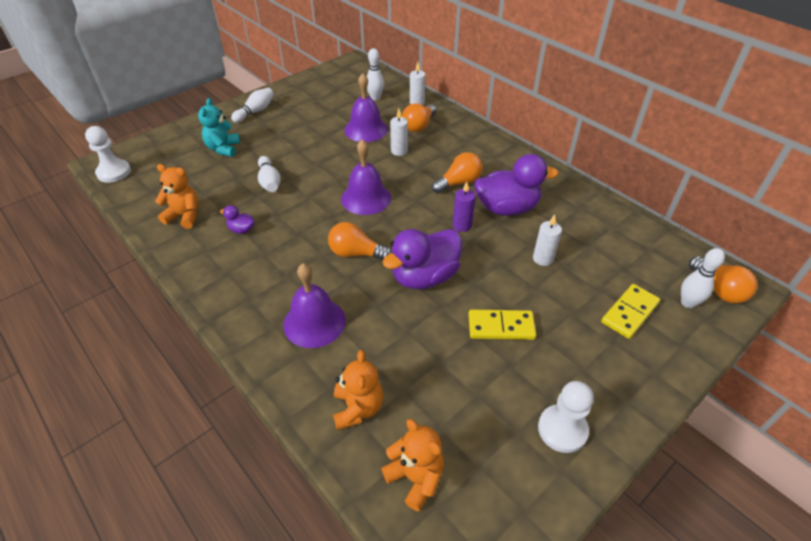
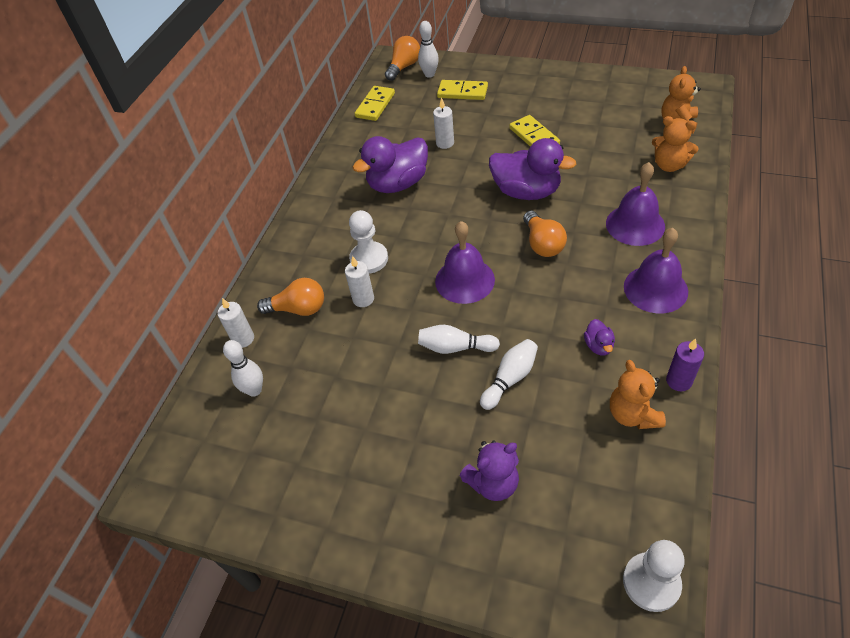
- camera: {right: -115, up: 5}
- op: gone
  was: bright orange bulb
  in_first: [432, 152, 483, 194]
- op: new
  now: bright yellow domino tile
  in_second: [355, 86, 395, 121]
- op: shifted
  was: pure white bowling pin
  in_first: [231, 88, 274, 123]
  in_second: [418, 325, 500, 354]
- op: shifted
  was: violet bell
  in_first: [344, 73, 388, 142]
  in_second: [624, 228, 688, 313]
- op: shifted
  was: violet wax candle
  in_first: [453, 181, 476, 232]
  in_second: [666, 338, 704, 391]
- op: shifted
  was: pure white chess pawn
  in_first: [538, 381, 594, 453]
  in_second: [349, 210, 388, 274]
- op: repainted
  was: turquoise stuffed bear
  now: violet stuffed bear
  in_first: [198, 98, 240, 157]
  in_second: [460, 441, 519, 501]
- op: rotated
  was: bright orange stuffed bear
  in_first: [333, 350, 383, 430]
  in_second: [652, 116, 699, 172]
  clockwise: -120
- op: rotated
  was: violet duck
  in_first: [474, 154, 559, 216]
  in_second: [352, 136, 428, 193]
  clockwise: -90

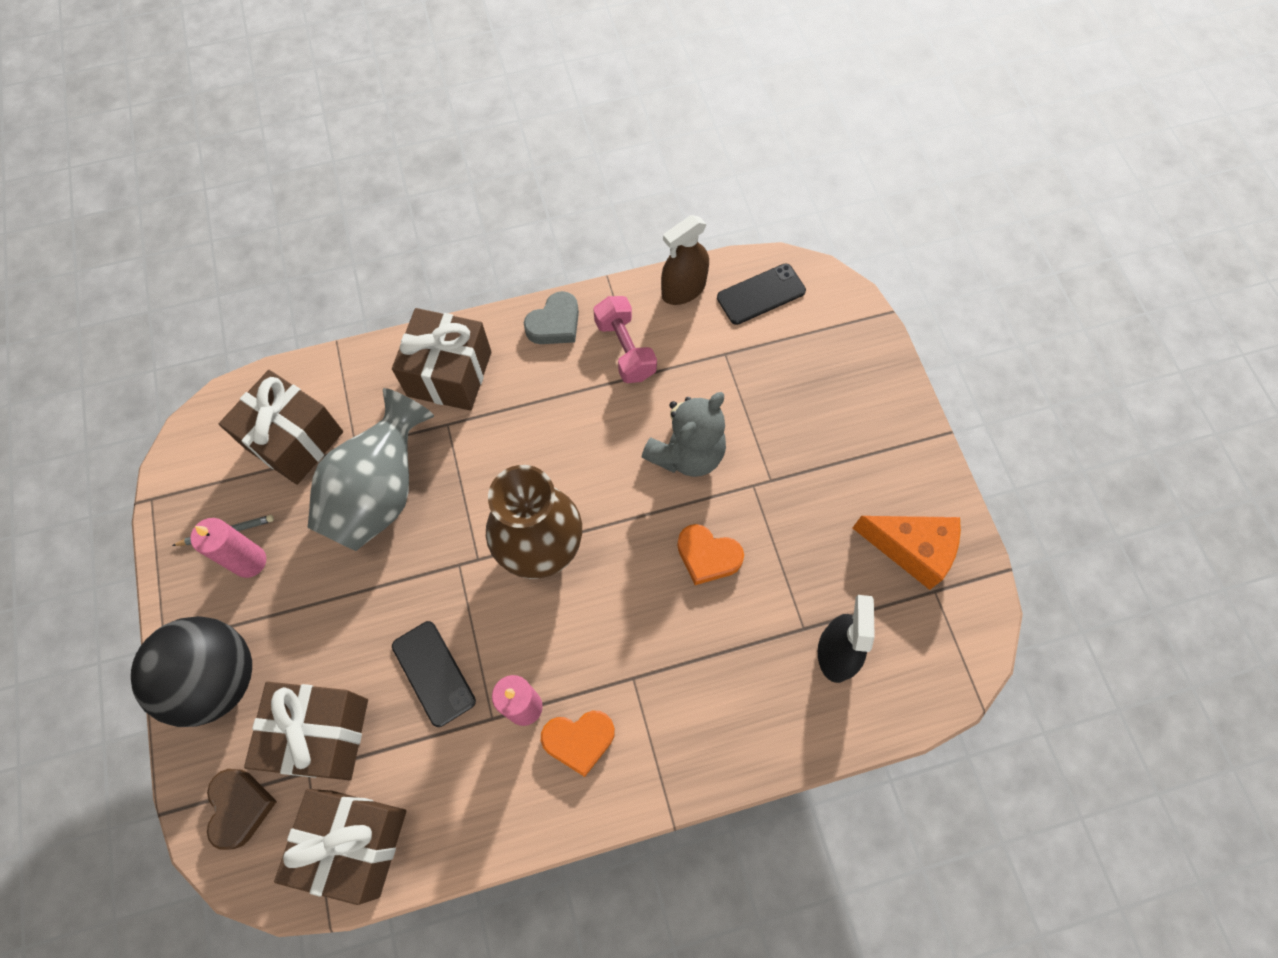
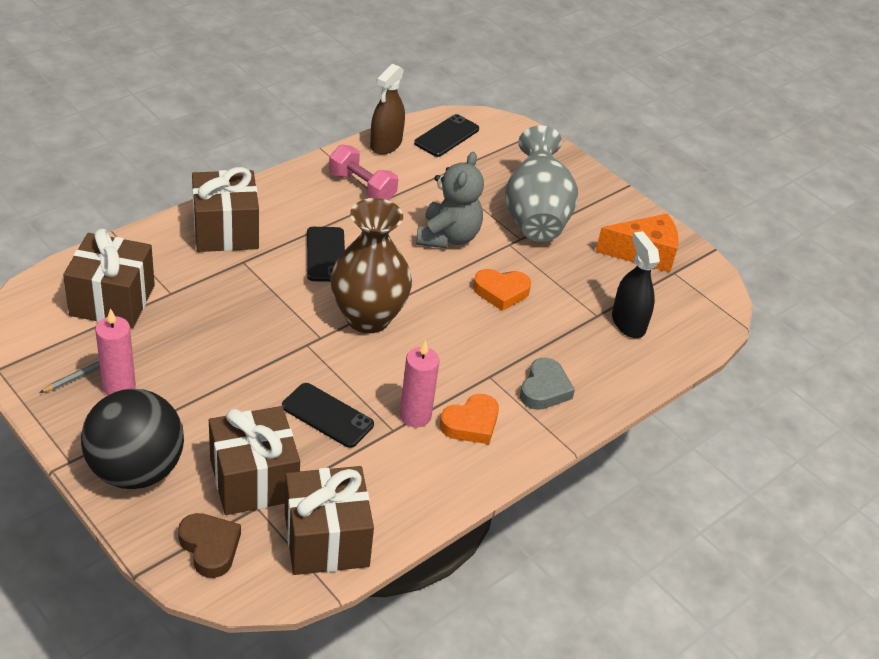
- camera: {right: -30, up: -25}
- op: new
  now: jet-black phone
  in_second: [307, 227, 345, 282]
- op: shifted
  was: ash-grey tall vase
  in_first: [307, 388, 434, 551]
  in_second: [505, 126, 578, 242]
- op: shifted
  was: ash-grey heart
  in_first: [524, 291, 579, 344]
  in_second: [520, 358, 575, 410]

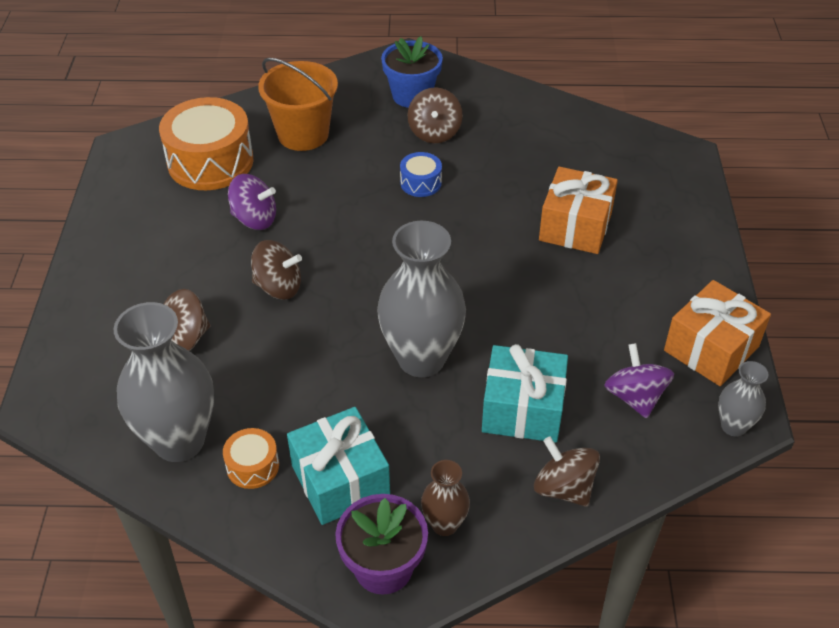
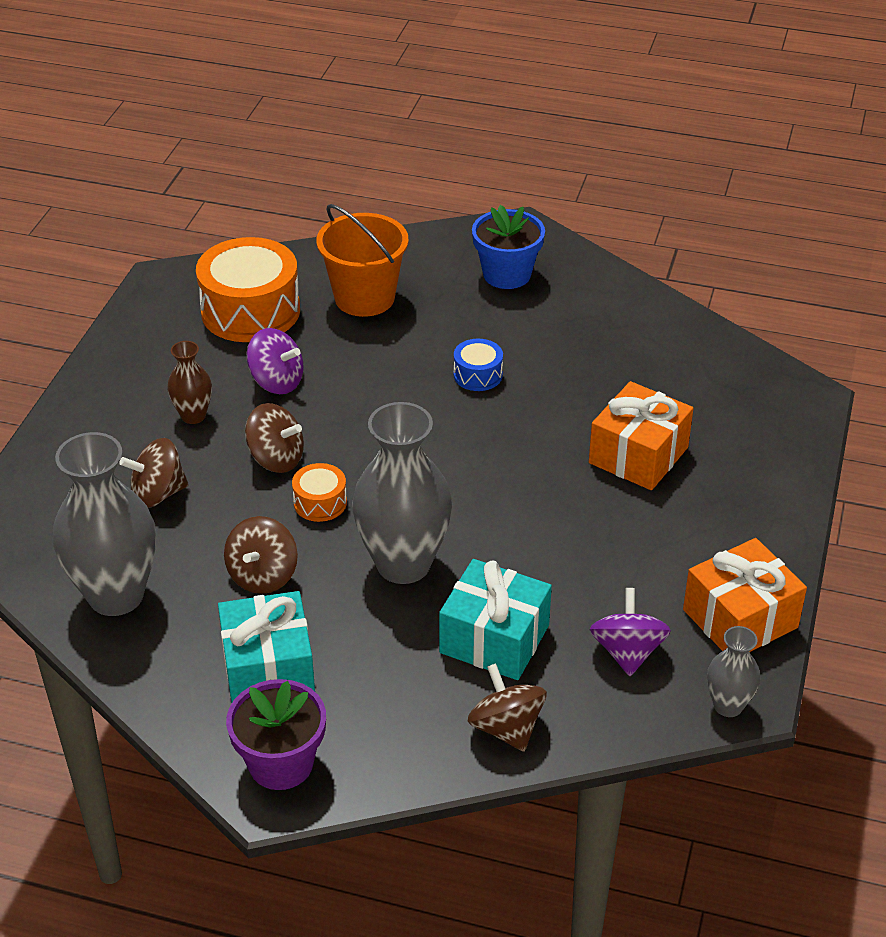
- camera: {right: 15, up: -5}
- op: shifted
  was: bright orange snare drum
  in_first: [223, 428, 279, 489]
  in_second: [292, 463, 347, 522]
- op: shifted
  was: dark brown toy top
  in_first: [408, 87, 463, 143]
  in_second: [224, 516, 298, 594]
- op: shifted
  was: dark brown tall vase
  in_first: [421, 460, 470, 536]
  in_second: [167, 341, 212, 424]

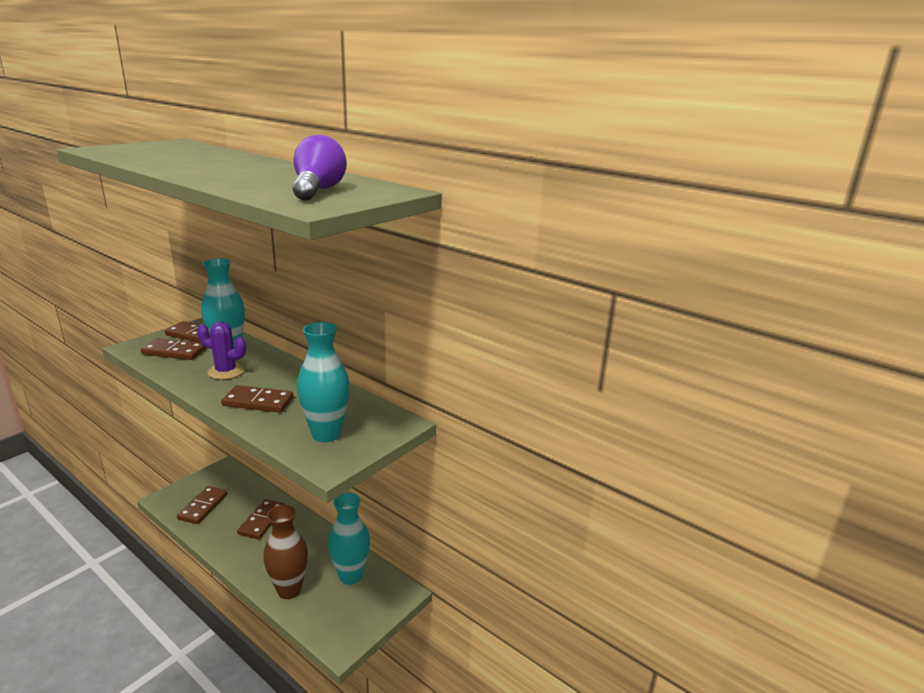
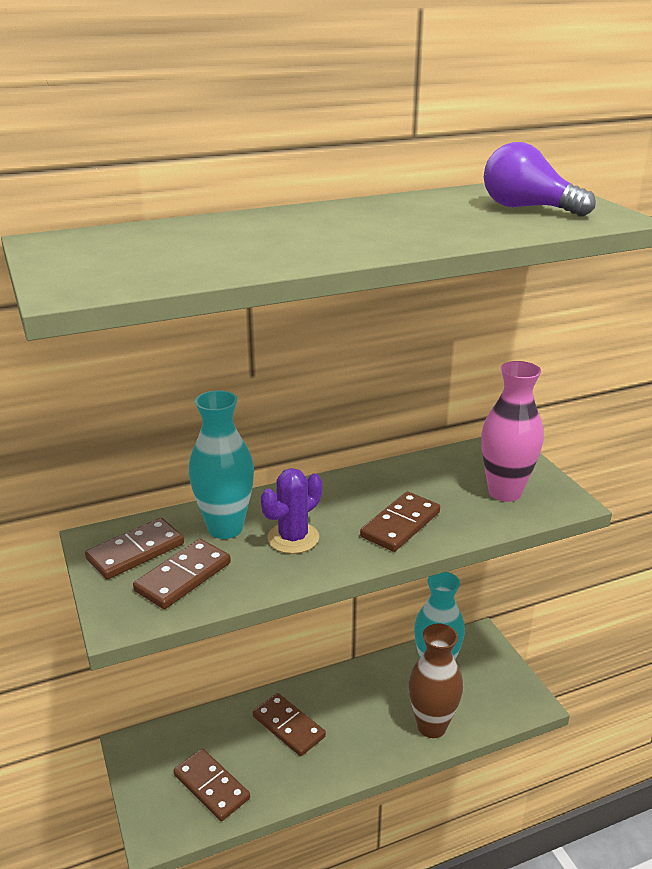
- camera: {right: -60, up: 5}
- op: repainted
  was: turquoise tall vase
  now: pink tall vase
  in_first: [297, 322, 350, 442]
  in_second: [481, 361, 543, 502]

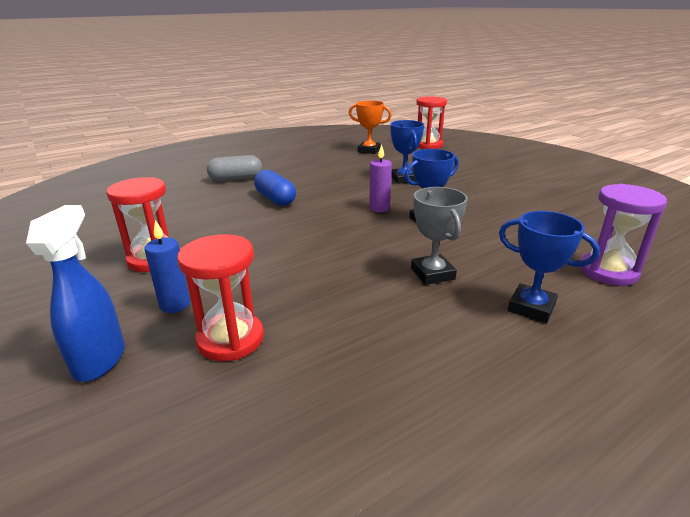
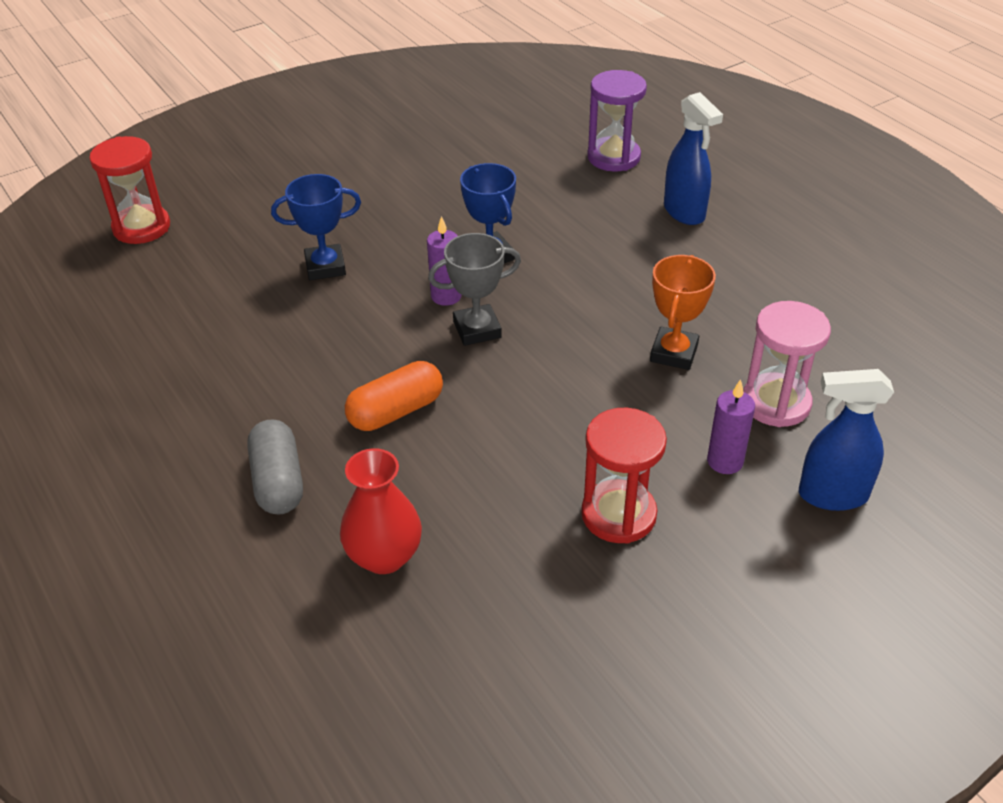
- camera: {right: -90, up: 15}
- op: new
  now: scarlet tall vase
  in_second: [340, 448, 422, 574]
- op: shifted
  was: bright orange award cup
  in_first: [349, 101, 392, 154]
  in_second: [650, 255, 716, 370]
- op: shifted
  was: ash-grey award cup
  in_first: [411, 187, 468, 285]
  in_second: [428, 233, 521, 346]
- op: swapped
  was: blue award cup
  now: blue spray bottle
  in_first: [499, 211, 600, 323]
  in_second: [664, 92, 723, 225]
- op: repainted
  was: blue wax candle
  now: violet wax candle
  in_first: [144, 220, 191, 313]
  in_second: [707, 379, 755, 474]
- op: repainted
  was: scarlet sandglass
  now: pink sandglass
  in_first: [177, 234, 264, 361]
  in_second: [743, 301, 831, 427]
- op: repainted
  was: blue capsule
  now: bright orange capsule
  in_first: [254, 170, 296, 206]
  in_second: [345, 361, 443, 431]

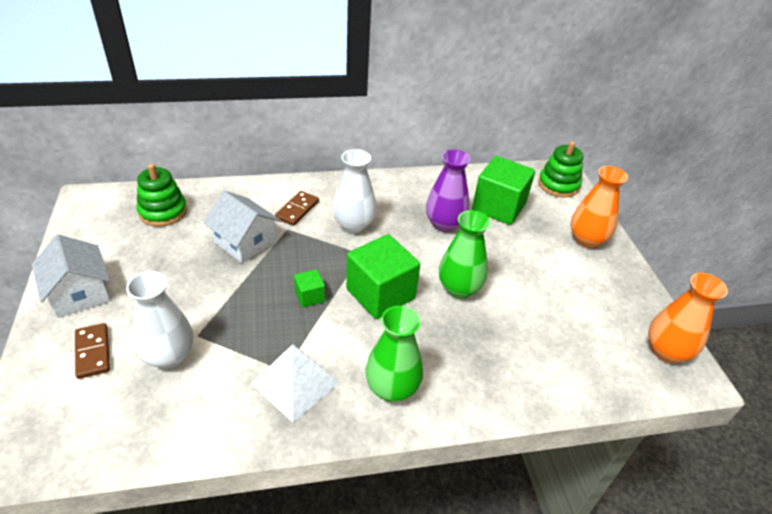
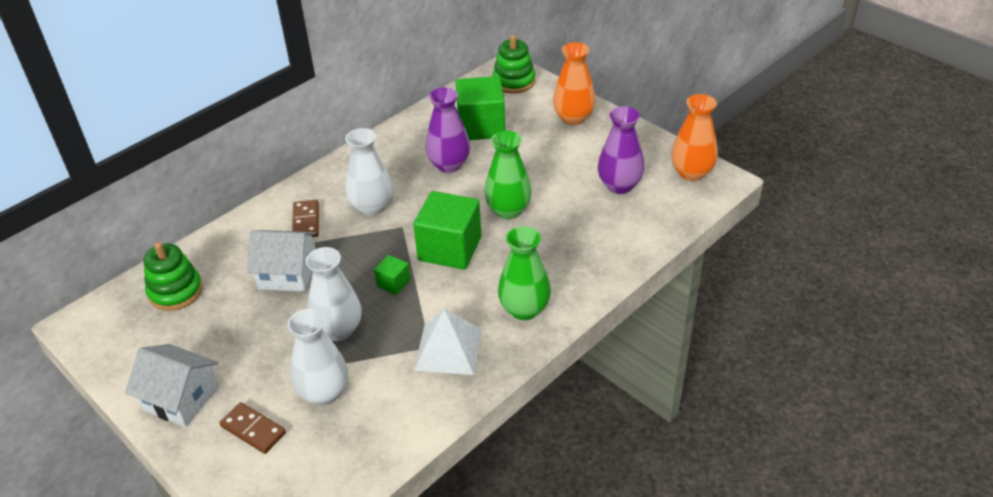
- camera: {right: -30, up: 0}
- op: new
  now: pure white tall vase
  in_second: [306, 247, 362, 341]
- op: new
  now: violet tall vase
  in_second: [598, 106, 644, 194]

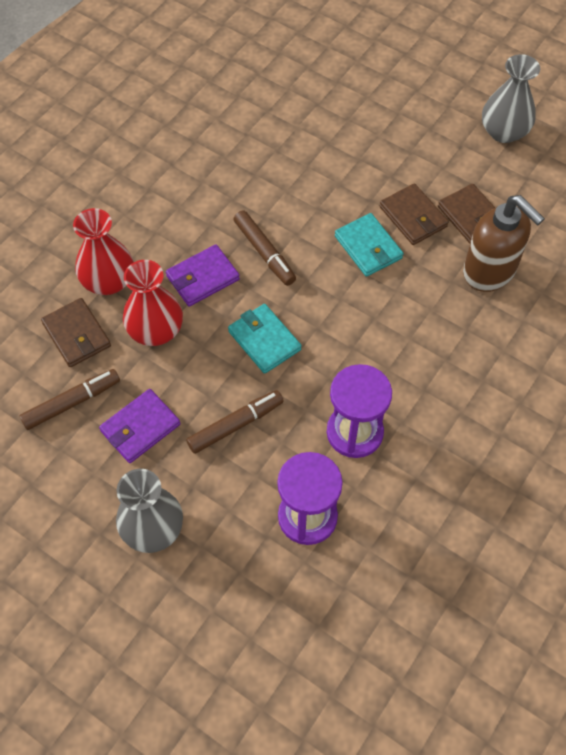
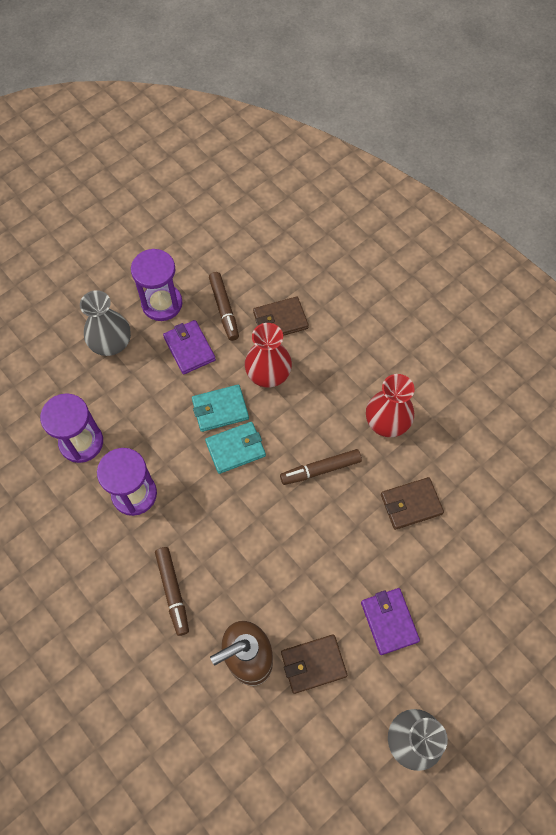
- camera: {right: 105, up: 5}
- op: new
  now: violet sandglass
  in_second: [131, 249, 182, 321]
- op: shifted
  was: scarlet tall vase
  in_first: [73, 208, 133, 295]
  in_second: [366, 374, 414, 437]
- op: shifted
  was: violet billfold
  in_first: [166, 244, 240, 307]
  in_second: [361, 588, 420, 655]
- op: shifted
  was: dark brown marker
  in_first: [186, 390, 284, 454]
  in_second: [155, 547, 189, 636]
- op: shifted
  was: turquoise billfold
  in_first: [335, 213, 403, 277]
  in_second: [192, 385, 249, 432]
- op: shifted
  was: dark brown billfold
  in_first: [380, 183, 449, 245]
  in_second: [381, 477, 444, 530]

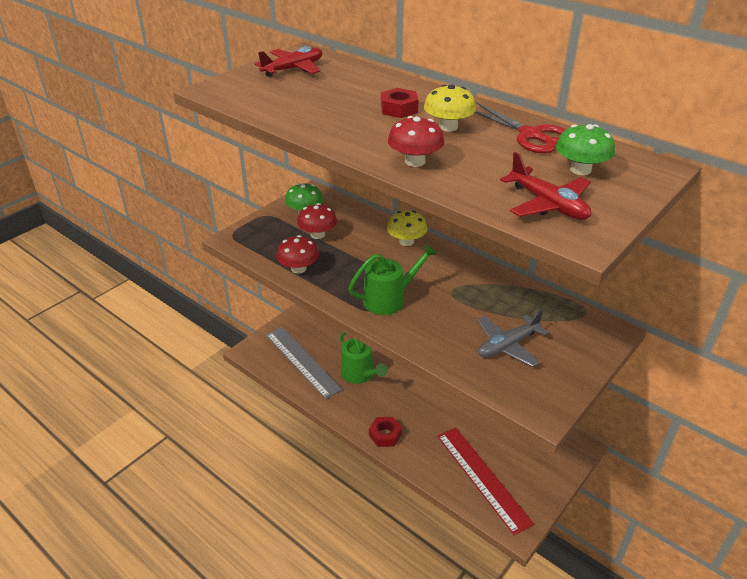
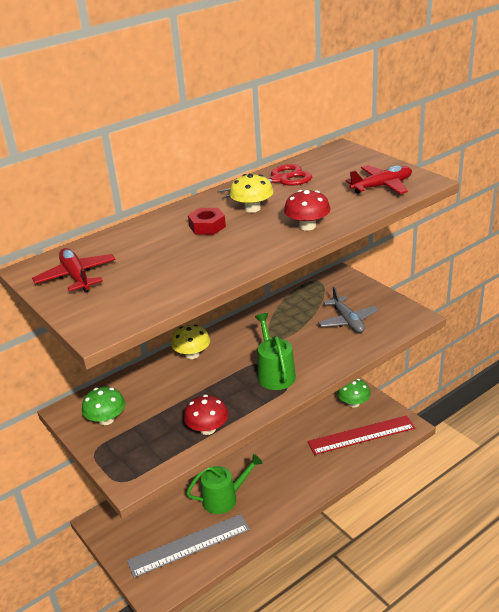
- camera: {right: -75, up: -5}
- op: gone
  was: scarlet fungus
  in_first: [297, 203, 337, 239]
- op: gone
  was: scarlet nut
  in_first: [369, 417, 402, 447]
- op: shifted
  was: emerald fungus
  in_first: [556, 124, 615, 175]
  in_second: [338, 379, 371, 408]

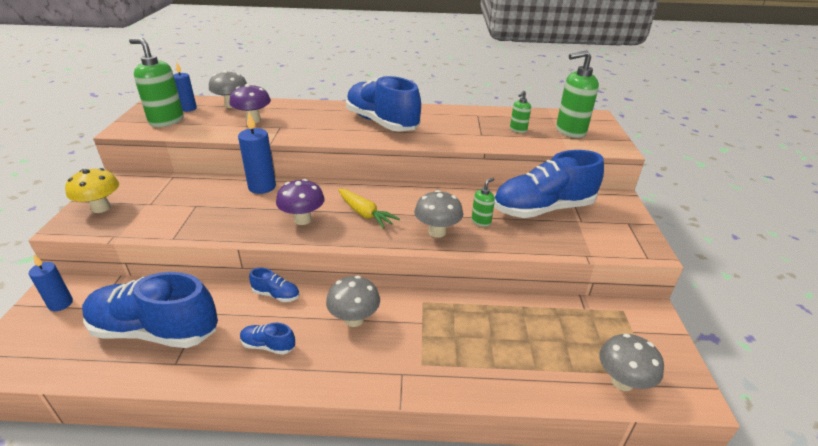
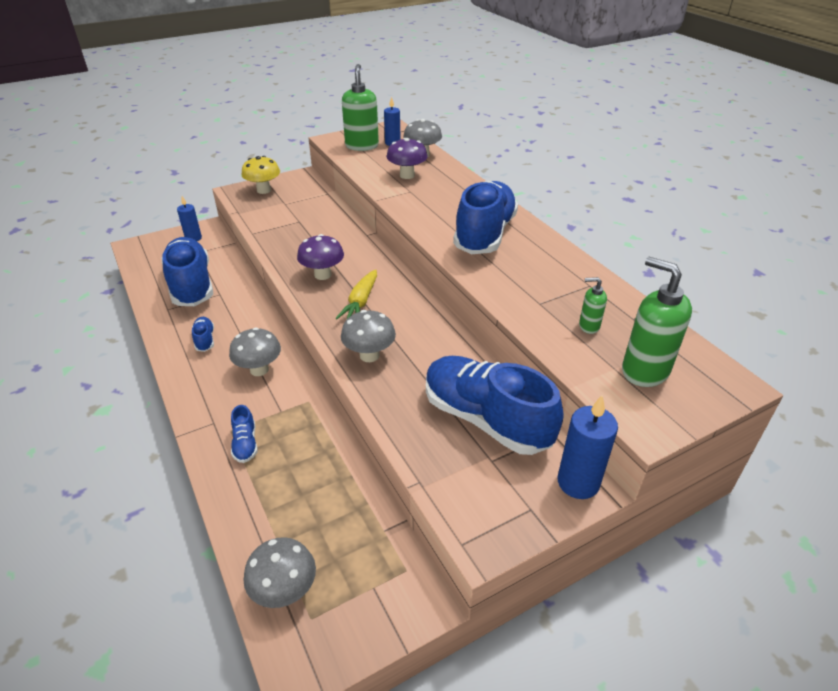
- camera: {right: 60, up: 5}
- op: gone
  was: emerald soap pump
  in_first: [472, 178, 495, 227]
- op: shifted
  was: blue wax candle
  in_first: [238, 112, 276, 194]
  in_second: [558, 395, 618, 499]
- op: shifted
  was: blue shoe
  in_first: [249, 268, 300, 302]
  in_second: [231, 405, 258, 463]

